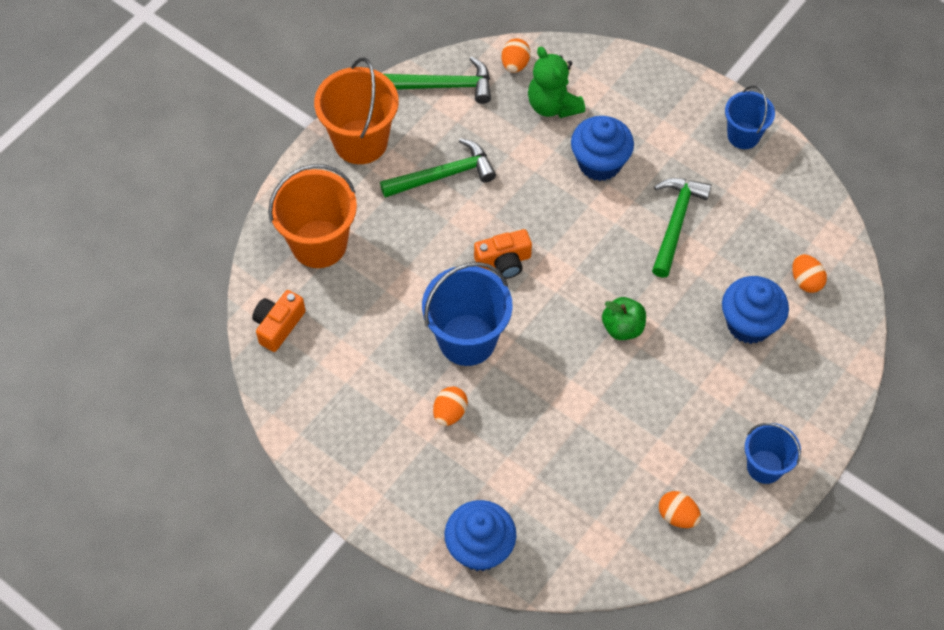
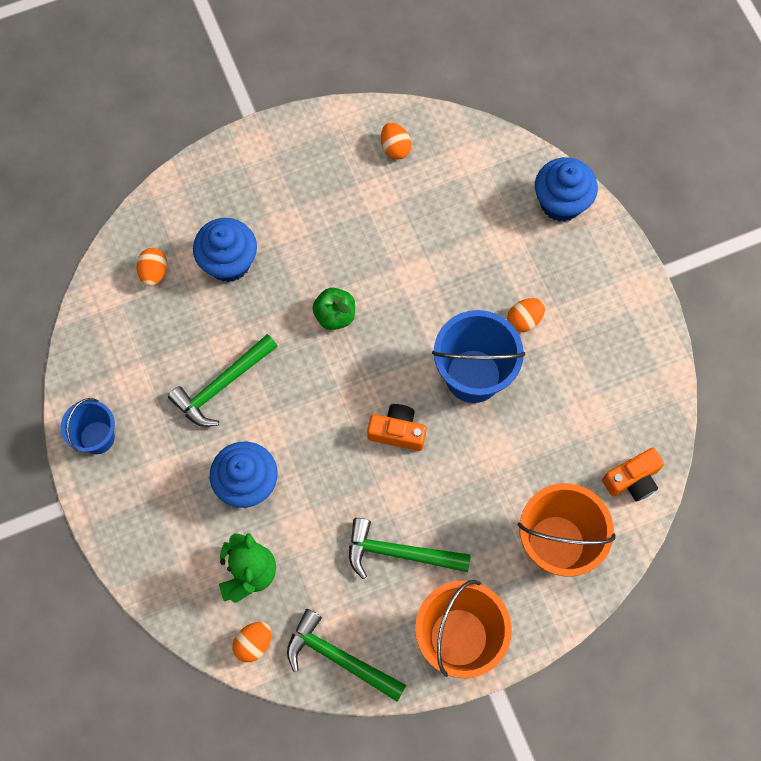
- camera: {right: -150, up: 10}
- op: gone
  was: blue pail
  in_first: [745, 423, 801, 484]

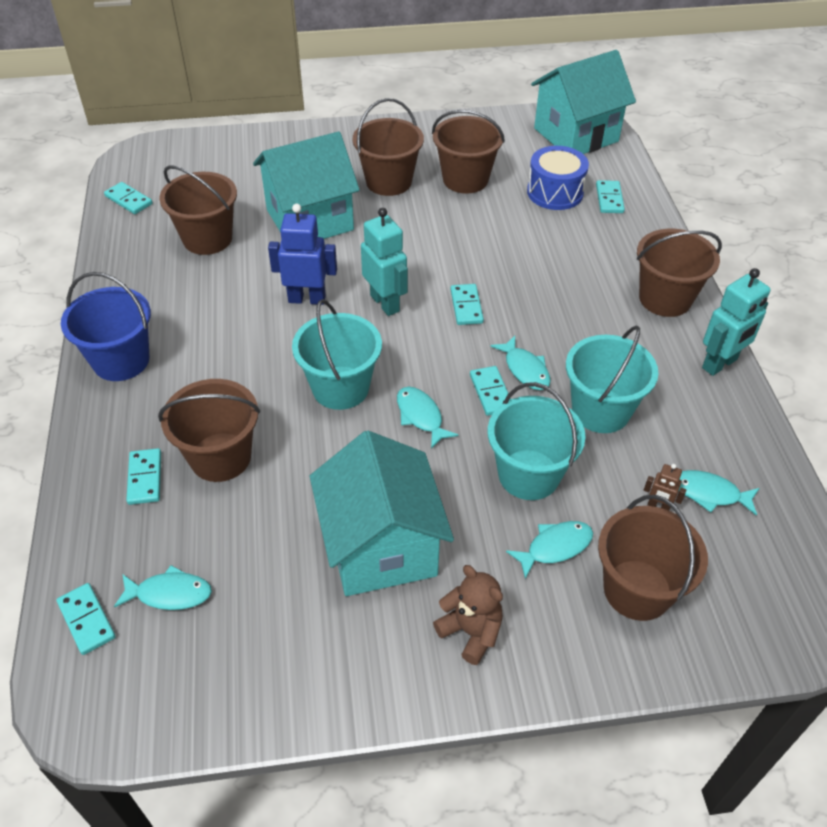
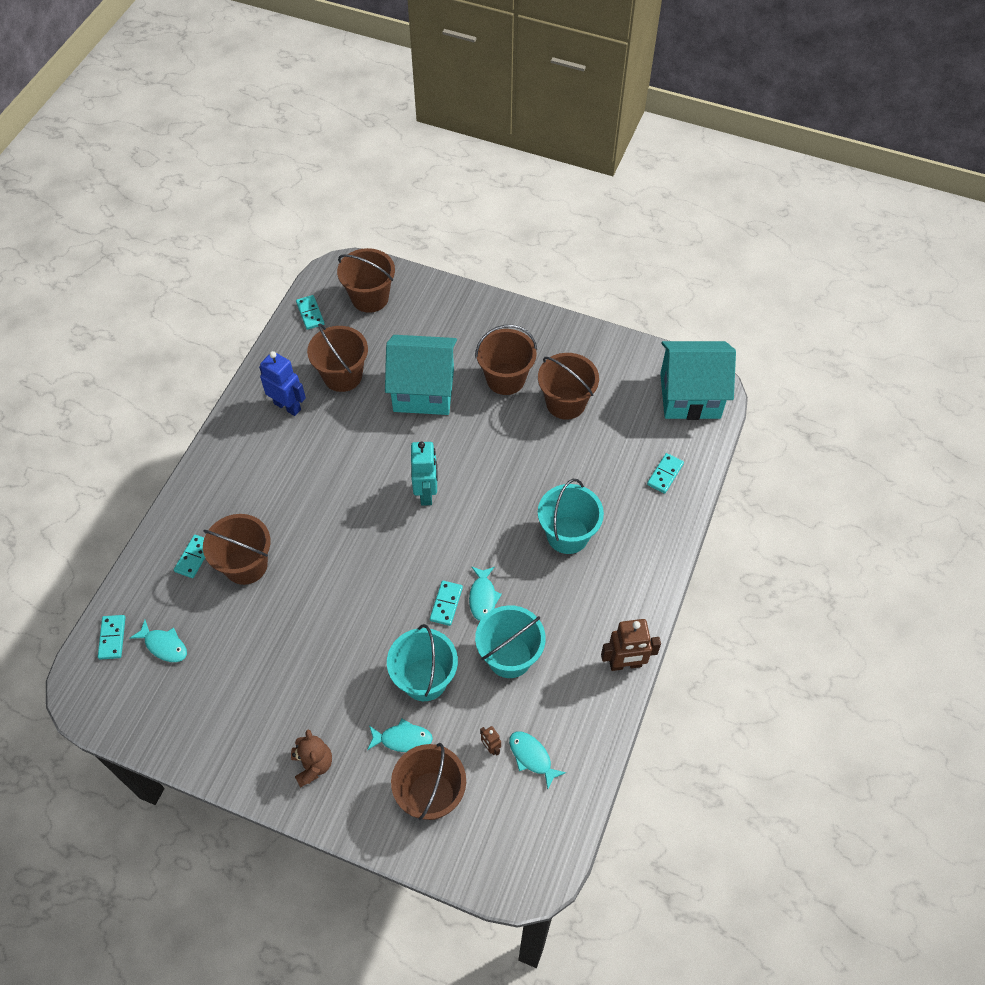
- camera: {right: 30, up: 10}
- op: gone
  was: blue pail
  in_first: [61, 272, 151, 381]
- op: gone
  was: turquoise house
  in_first: [310, 431, 454, 596]
- op: gone
  was: turquoise fish
  in_first: [397, 387, 458, 449]
- op: gone
  was: turquoise domino tile
  in_first: [450, 284, 484, 325]
- op: gone
  was: blue snare drum
  in_first: [527, 146, 589, 210]
- op: shifted
  was: blue robot
  in_first: [268, 204, 337, 305]
  in_second: [259, 351, 306, 416]
- op: shifted
  was: turquoise pail
  in_first: [292, 299, 382, 410]
  in_second: [538, 479, 604, 554]
- op: shifted
  was: dark brown pail
  in_first: [637, 229, 722, 317]
  in_second: [337, 248, 395, 313]
- op: repainted
  was: turquoise robot
  now: dark brown robot
  in_first: [702, 268, 771, 376]
  in_second: [601, 619, 661, 671]

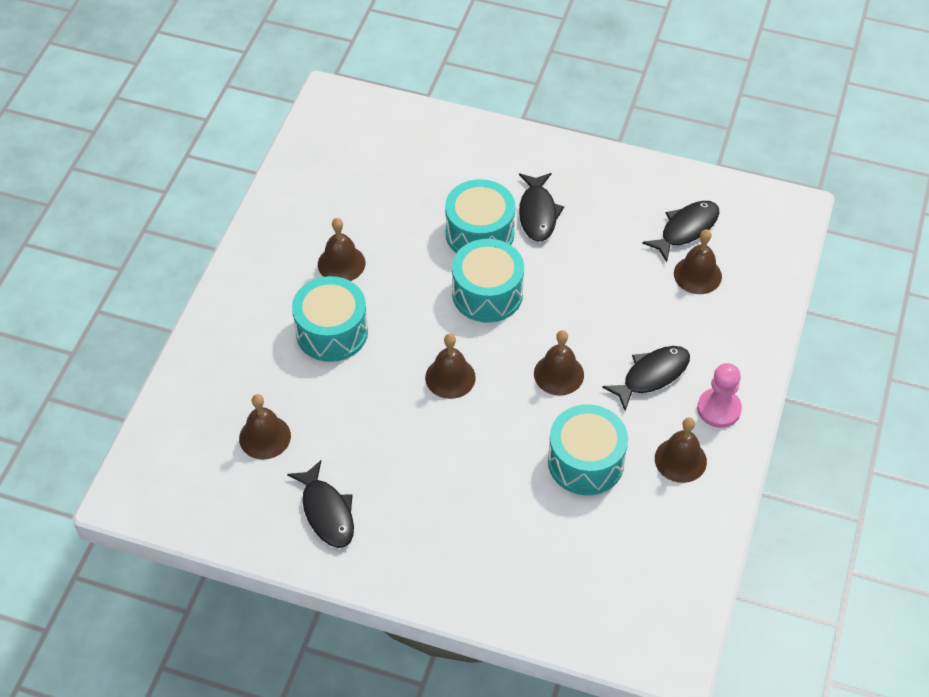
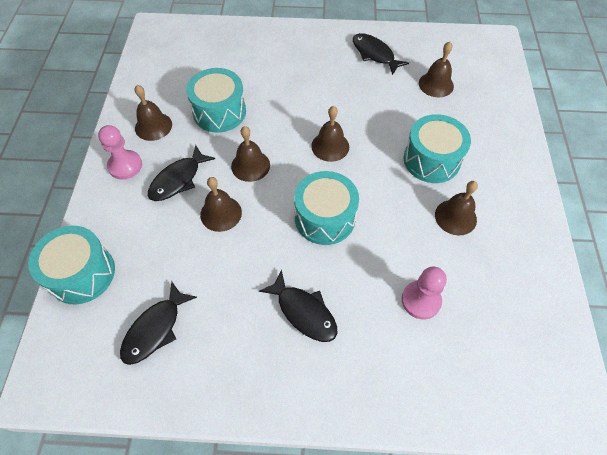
- camera: {right: 165, up: 5}
- op: new
  now: pink chess pawn
  in_second: [402, 267, 447, 319]
- op: shifted
  was: turquoise snare drum
  in_first: [445, 179, 516, 253]
  in_second: [28, 226, 115, 305]
- op: shifted
  was: dark brown bell
  in_first: [674, 229, 722, 294]
  in_second: [200, 177, 242, 232]
- op: rotated
  was: jet-black fish
  in_first: [519, 173, 564, 242]
  in_second: [259, 270, 337, 342]
  clockwise: 150

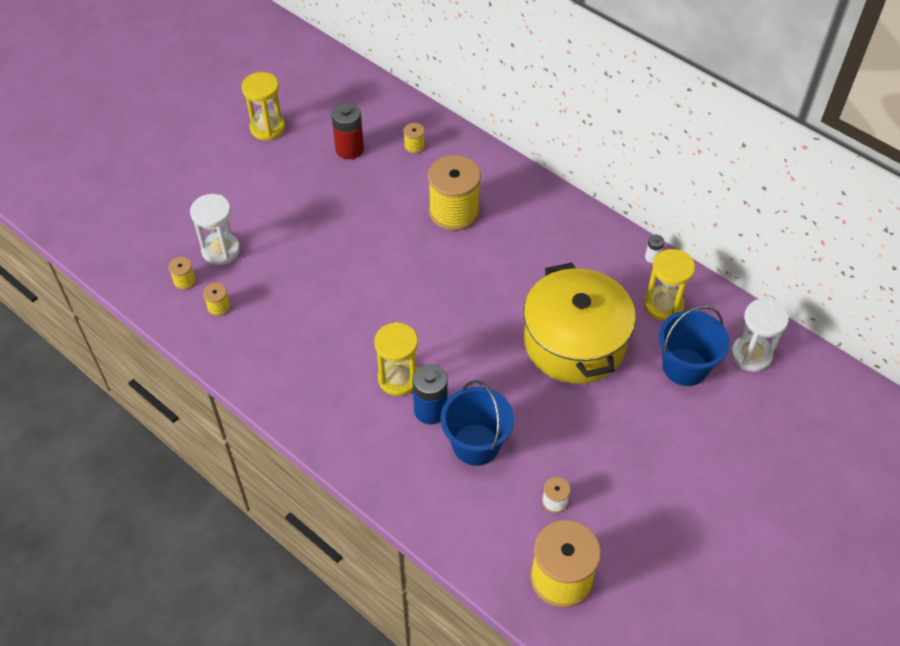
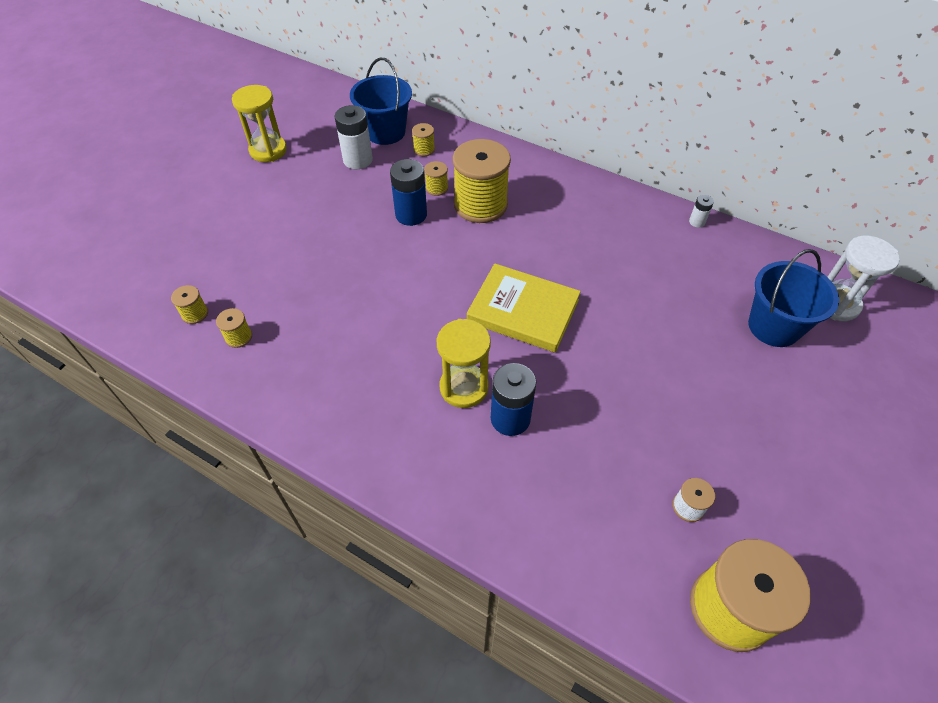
- camera: {right: -10, up: 0}
- op: gone
  was: pure white sandglass
  in_first: [190, 194, 240, 265]
- op: gone
  was: bright yellow cooking pot
  in_first: [524, 263, 636, 384]
- op: gone
  was: bright yellow sandglass
  in_first: [644, 249, 695, 321]
- op: new
  now: blue power cell
  in_second: [390, 159, 427, 226]
- op: new
  now: bright yellow reel of thread
  in_second: [424, 161, 448, 196]
- op: new
  now: bright yellow hardback
  in_second: [467, 263, 581, 353]
- op: shifted
  was: blue pail
  in_first: [441, 380, 514, 466]
  in_second: [350, 58, 412, 145]
- op: repainted
  was: scarlet power cell
  now: pure white power cell
  in_first: [331, 103, 364, 159]
  in_second: [334, 105, 373, 169]

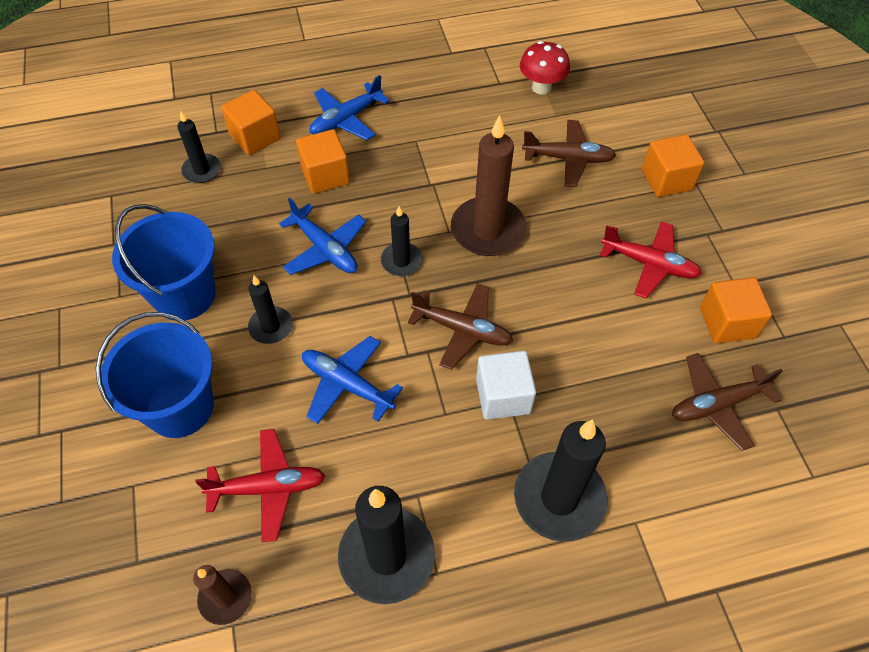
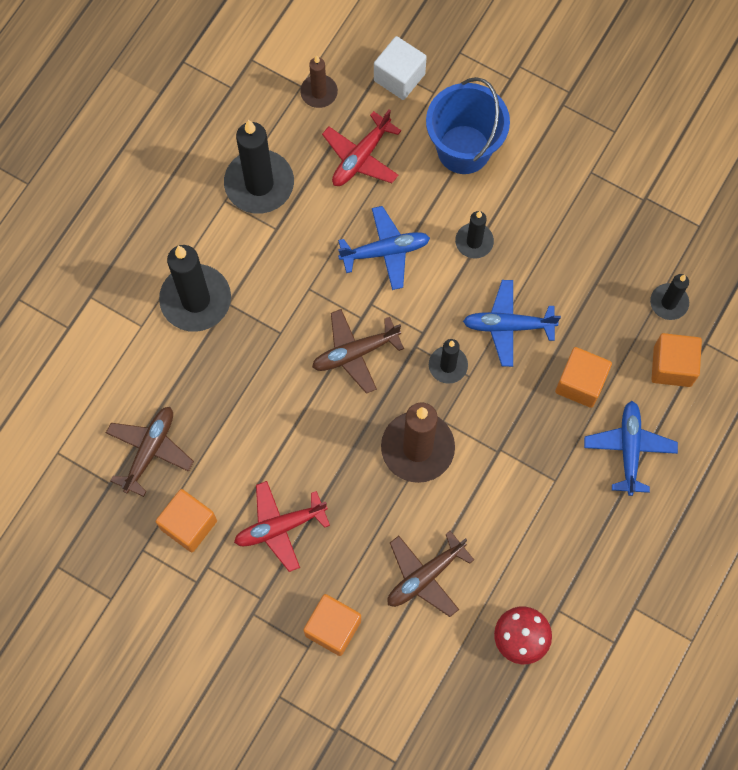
- camera: {right: 135, up: 15}
- op: gone
  was: blue pail
  in_first: [112, 204, 216, 321]
- op: shifted
  was: pure white block
  in_first: [476, 351, 536, 420]
  in_second: [374, 36, 427, 100]

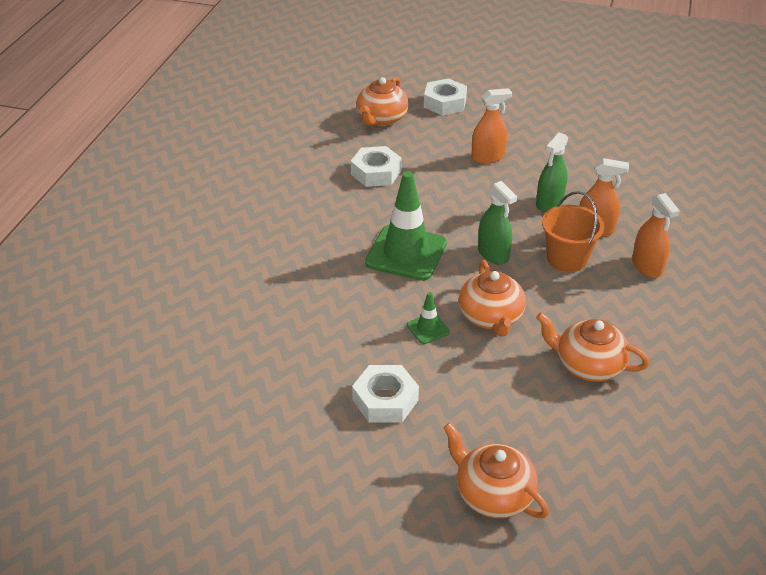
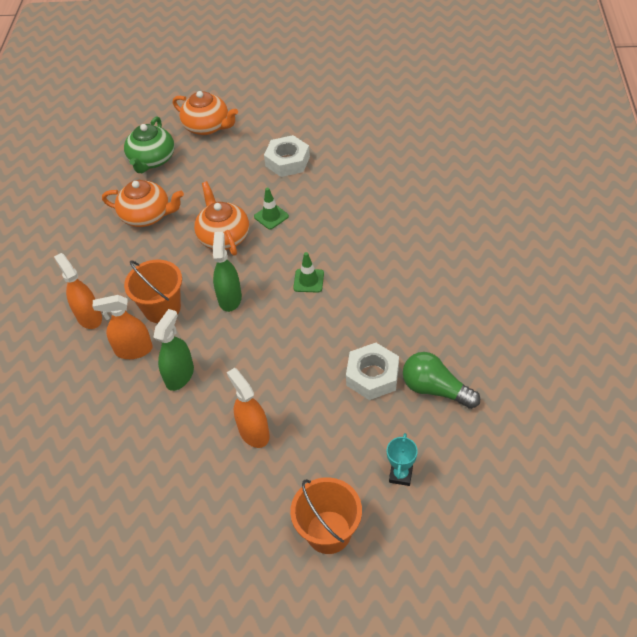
- camera: {right: 170, up: 10}
- op: new
  now: emerald teapot
  in_second: [124, 117, 175, 173]
- op: new
  now: emerald bulb
  in_second: [403, 352, 480, 409]
- op: swapped
  was: bright orange teapot
  now: turquoise award cup
  in_first: [356, 77, 409, 126]
  in_second: [387, 433, 418, 486]
- op: swapped
  was: pure white nut
  now: bright orange pail
  in_first: [424, 78, 467, 115]
  in_second: [290, 477, 362, 554]
- op: rotated
  was: bright orange spray bottle
  in_first: [471, 88, 512, 164]
  in_second: [227, 368, 270, 448]
  clockwise: 90
- op: rotated
  was: emerald spray bottle
  in_first: [478, 181, 517, 265]
  in_second: [213, 232, 242, 312]
  clockwise: 45
- op: scaled
  was: emerald traffic cone
  in_first: [365, 171, 447, 281]
  in_second: [293, 252, 324, 293]
  ratio: 0.46

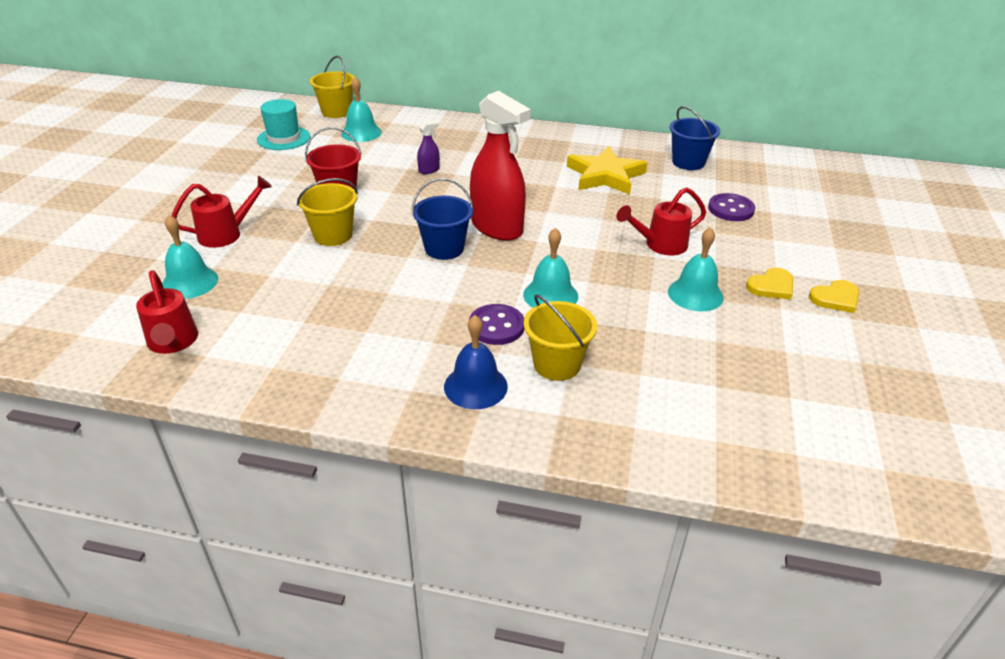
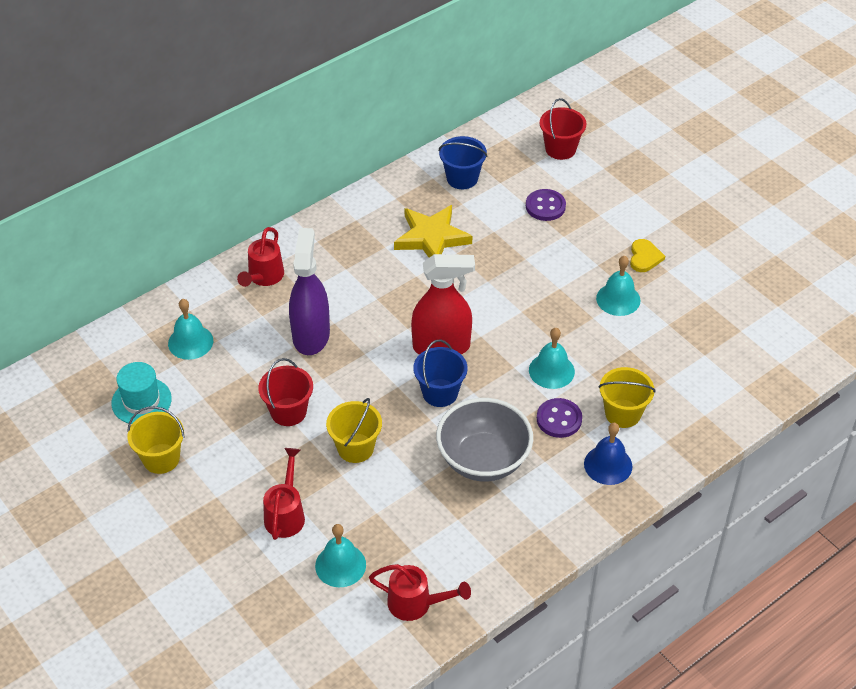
- camera: {right: -50, up: 10}
- op: gone
  was: bright yellow heart
  in_first: [809, 280, 859, 313]
- op: new
  now: ash-grey serving bowl
  in_second: [436, 398, 533, 481]
- op: new
  now: scarlet pail
  in_second: [540, 98, 586, 160]
- op: shifted
  was: bright yellow pail
  in_first: [310, 56, 354, 118]
  in_second: [127, 406, 185, 474]
- op: shifted
  was: scarlet watering pot
  in_first: [617, 187, 706, 255]
  in_second: [237, 227, 284, 287]
- op: scaled
  was: violet spray bottle
  in_first: [417, 120, 440, 174]
  in_second: [289, 228, 330, 355]
  ratio: 2.41

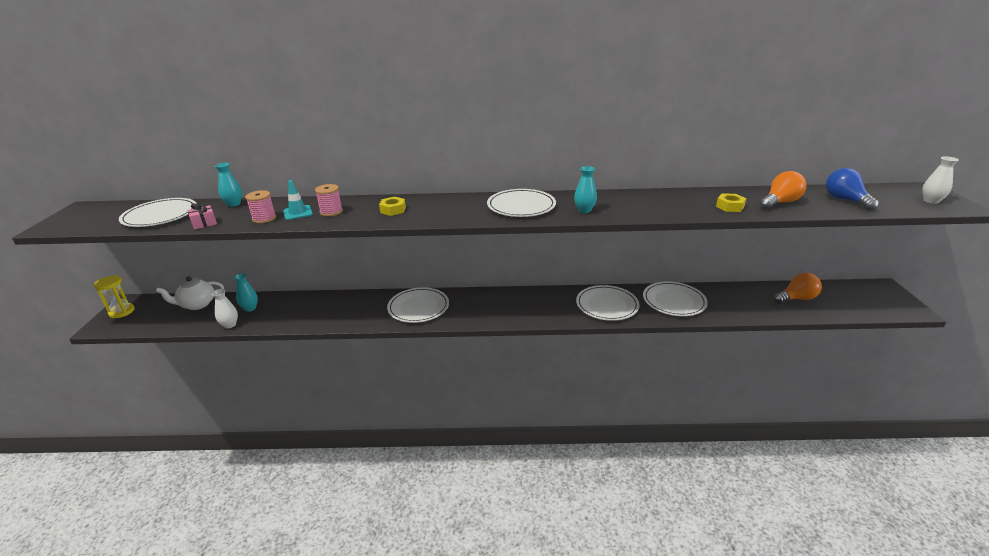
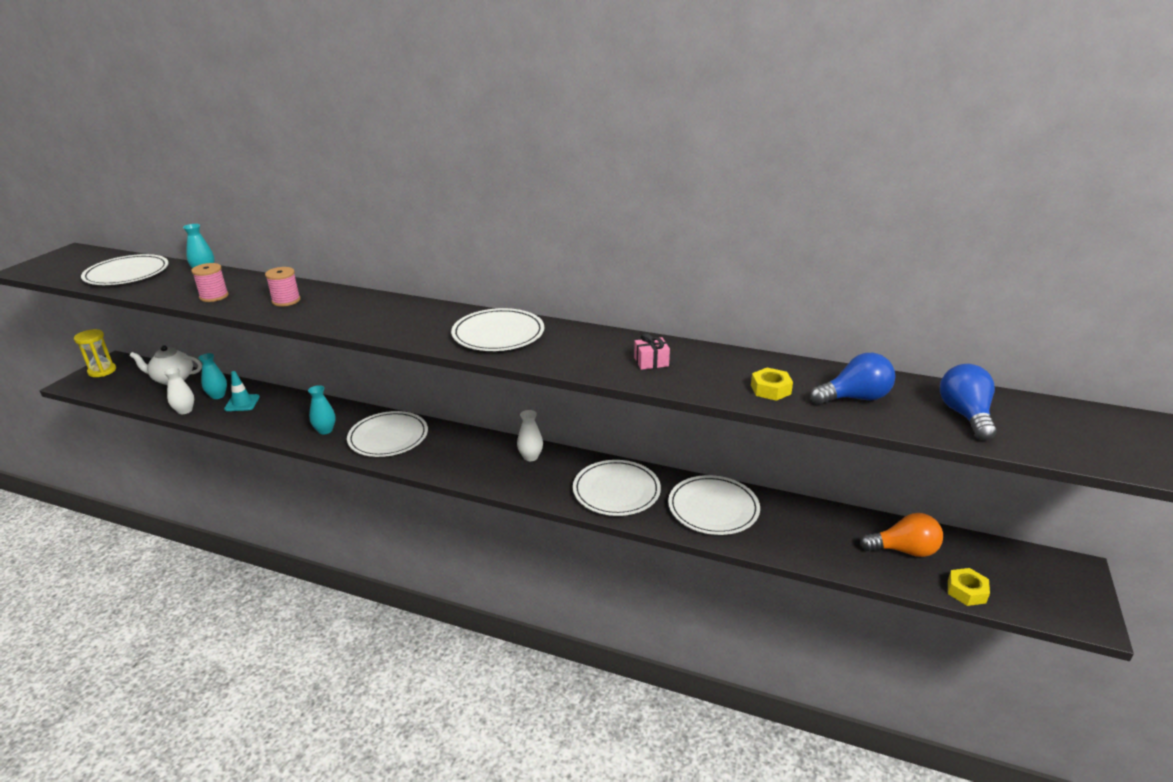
- camera: {right: 20, up: 0}
- op: shifted
  was: pink present
  in_first: [187, 203, 217, 230]
  in_second: [634, 333, 670, 370]
- op: shifted
  was: turquoise traffic cone
  in_first: [283, 180, 313, 220]
  in_second: [224, 371, 260, 411]
- op: shifted
  was: bright yellow nut
  in_first: [379, 197, 406, 216]
  in_second: [948, 568, 990, 606]
- op: shifted
  was: turquoise tall vase
  in_first: [574, 166, 597, 213]
  in_second: [308, 385, 336, 434]
- op: shifted
  was: pure white tall vase
  in_first: [922, 156, 959, 204]
  in_second: [517, 410, 543, 461]
- op: repainted
  was: bright orange bulb
  now: blue bulb
  in_first: [760, 171, 806, 209]
  in_second: [810, 353, 895, 405]

